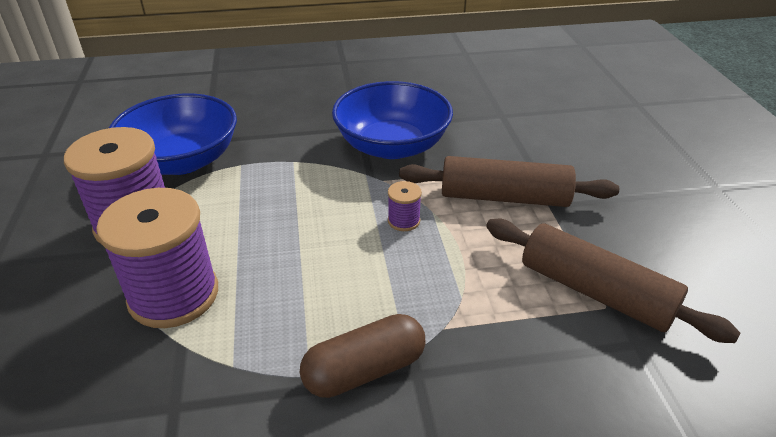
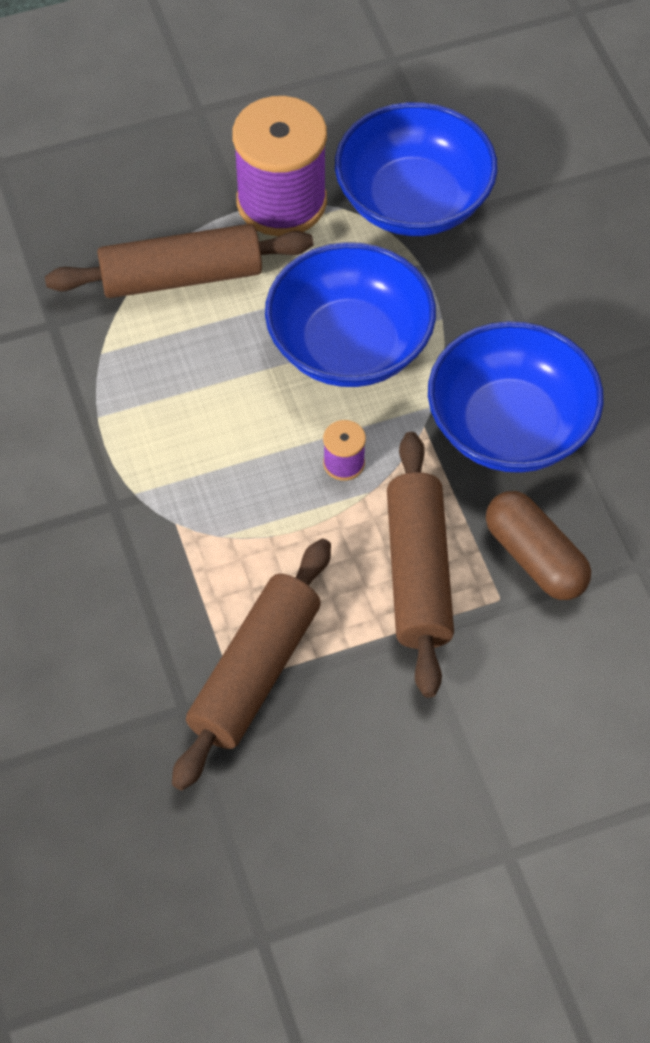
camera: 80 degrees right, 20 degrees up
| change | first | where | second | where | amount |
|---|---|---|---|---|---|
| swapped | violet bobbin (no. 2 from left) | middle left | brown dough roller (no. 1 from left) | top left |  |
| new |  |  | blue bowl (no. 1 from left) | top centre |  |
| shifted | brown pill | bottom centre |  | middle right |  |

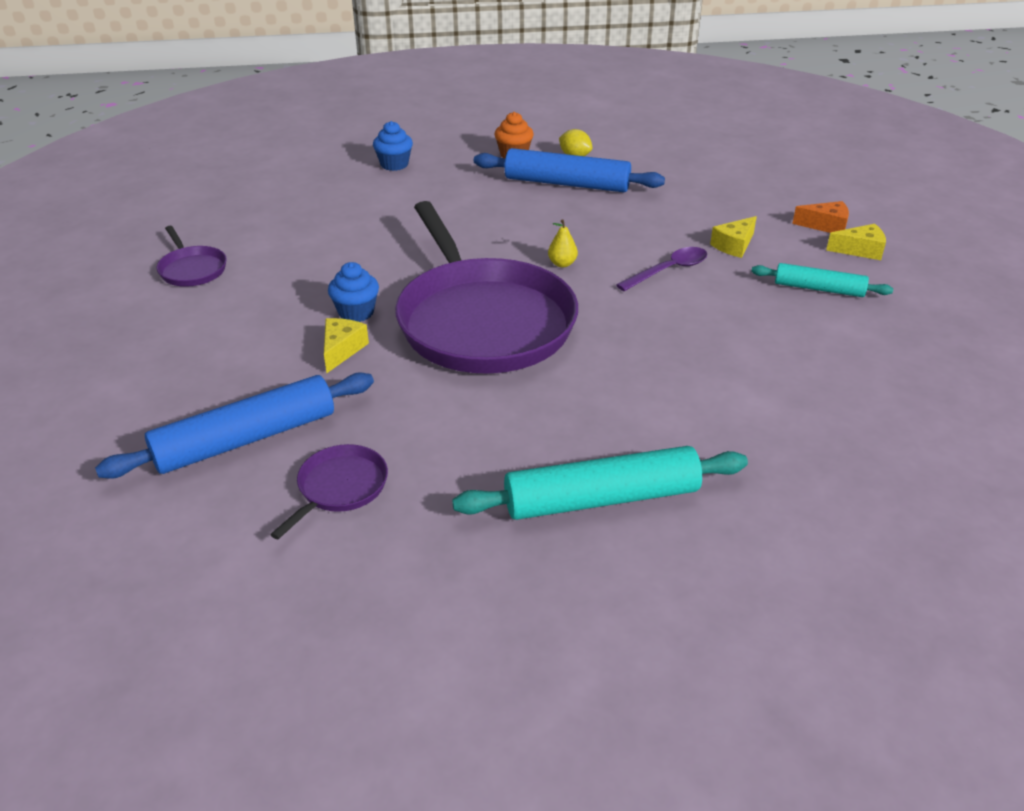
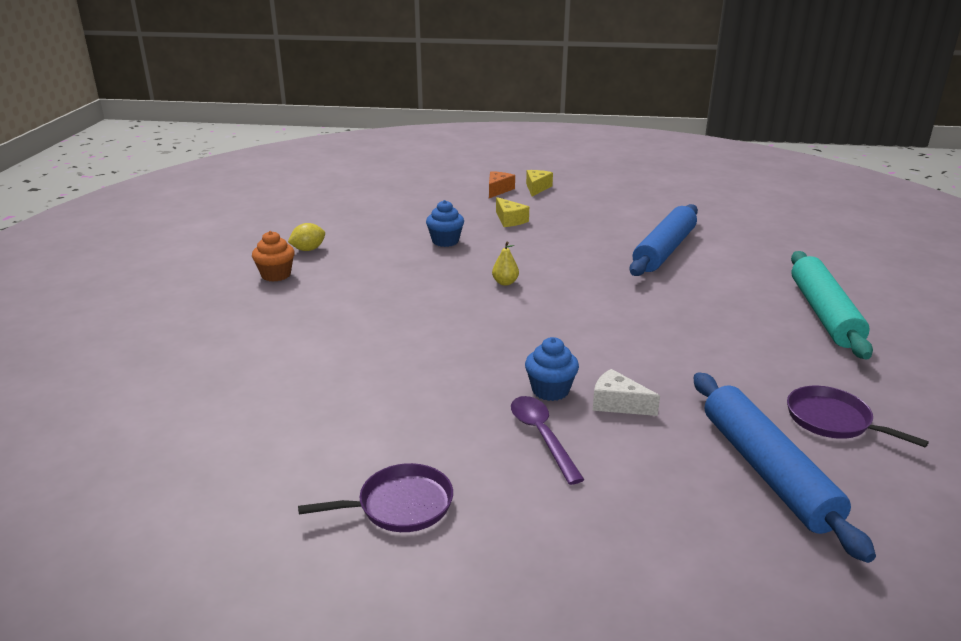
camera: 75 degrees left, 10 degrees down
| change | first | where | second | where | amount |
|---|---|---|---|---|---|
| shifted | blue muffin (no. 2 from left in the first image) | top centre | blue muffin (no. 1 from left) | centre |  |
| shifted | violet spoon | top centre |  | bottom centre |  |
| repainted | golden piece of cheese (no. 1 from left) | centre | snow-white piece of cheese | centre |  |
| shifted | blue dough roller (no. 2 from left in the first image) | top centre | blue dough roller (no. 1 from left) | middle right |  |
| gone | violet pan (no. 3 from left) | centre |  |  |  |
| gone | teal dough roller (no. 2 from left) | middle right |  |  |  |

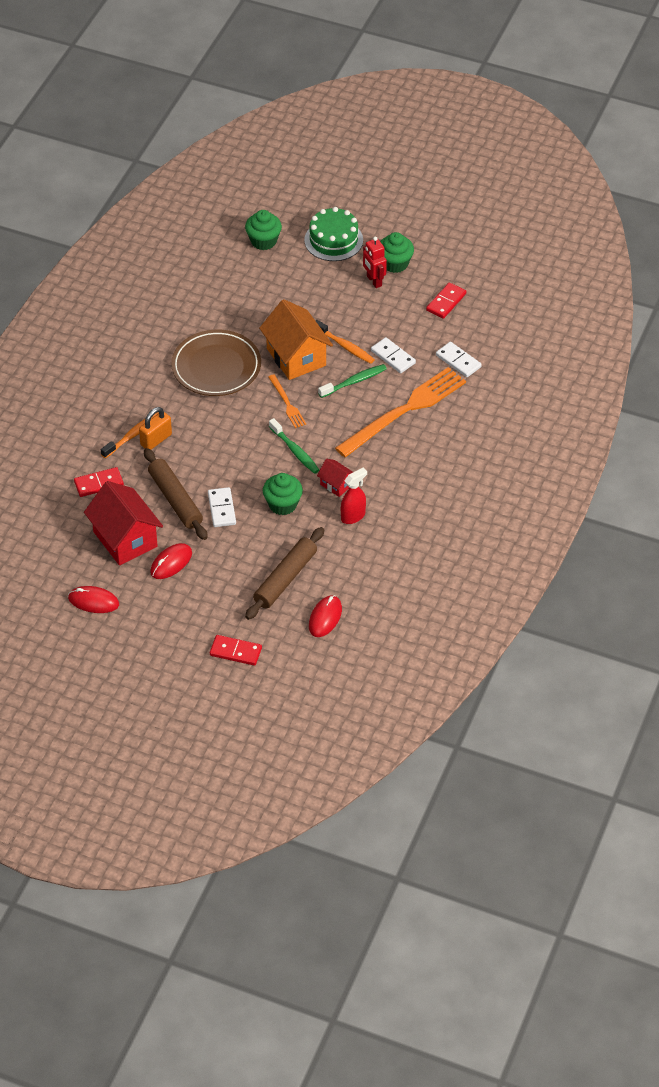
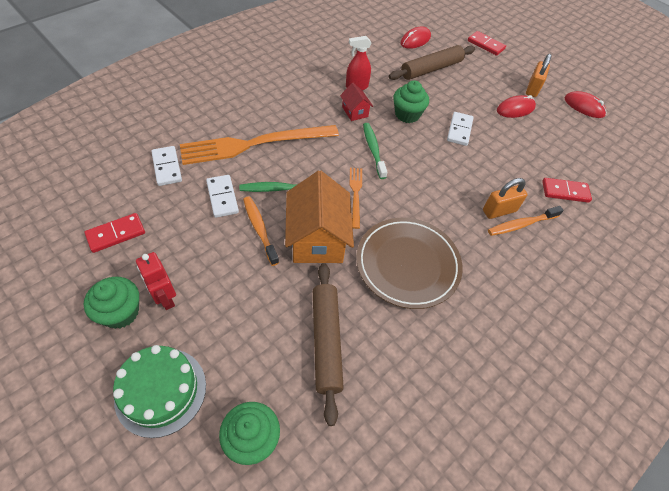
camera: 160 degrees left, 5 degrees up
| change | first | where | second | where | amount |
|---|---|---|---|---|---|
| rotated | crimson robot figure | top centre |  | middle left | 150 degrees clockwise |
| shifted | brown dough roller (no. 1 from left) | middle left |  | bottom centre |  |
| new |  |  | orange padlock (no. 2 from left) | top right |  |
| gone | crimson toy house (no. 1 from left) | middle left |  |  |  |

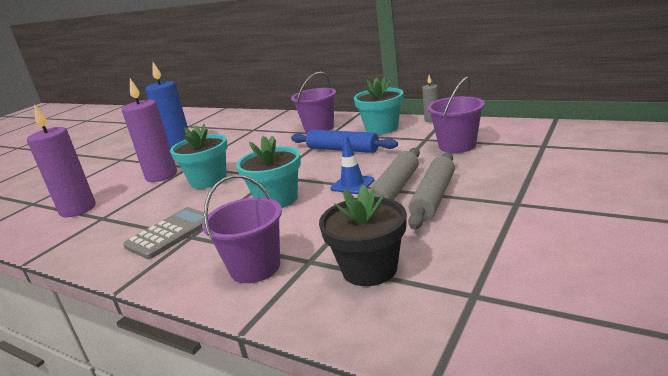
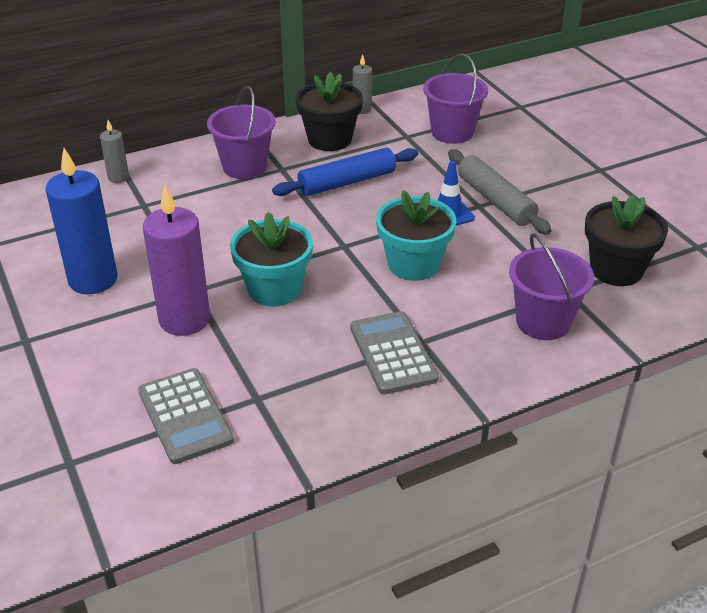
camera: 60 degrees left, 15 degrees up
| change | first | where | second | where | amount |
|---|---|---|---|---|---|
| new |  |  | ash-grey candle (no. 1 from left) | top left |  |
| swapped | violet candle (no. 1 from left) | middle left | ash-grey calculator (no. 1 from left) | bottom left |  |
| repainted | teal plant pot (no. 3 from left) | top centre | black plant pot (no. 1 from left) | top centre |  |
| gone | ash-grey dough roller (no. 2 from left) | centre |  |  |  |

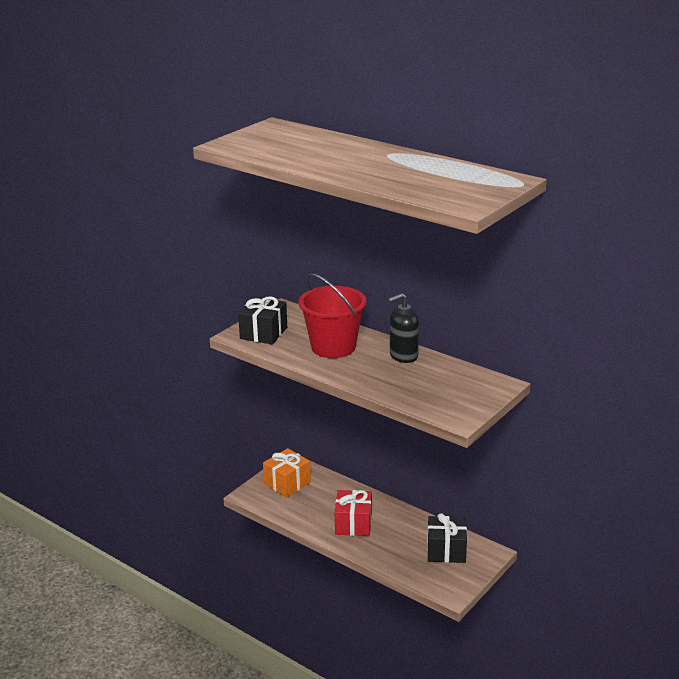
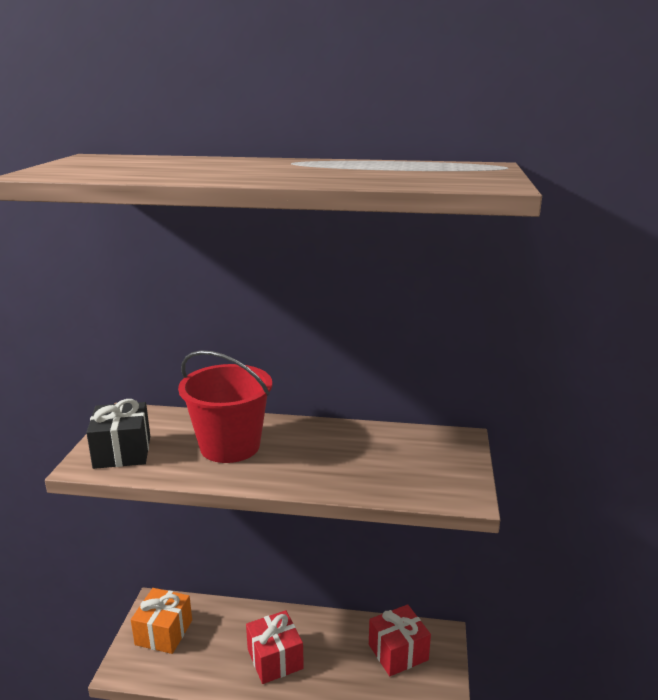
camera: 30 degrees left, 5 degrees down
| change | first | where | second | where | amount |
|---|---|---|---|---|---|
| repainted | black present (no. 2 from left) | bottom centre | crimson present (no. 2 from left) | bottom centre |  |
| gone | black soap dispenser | centre |  |  |  |

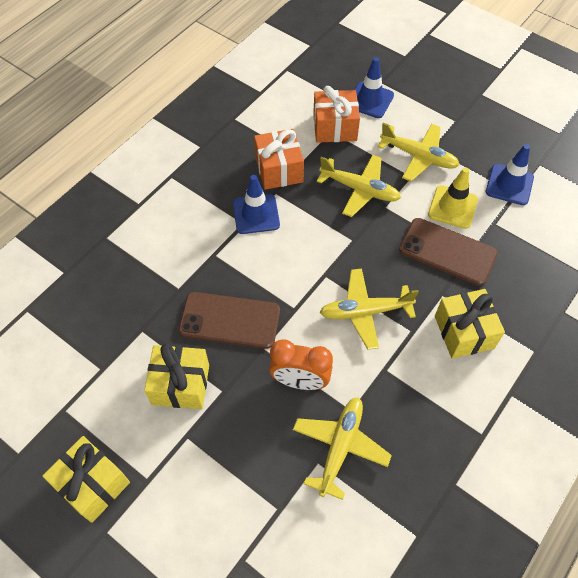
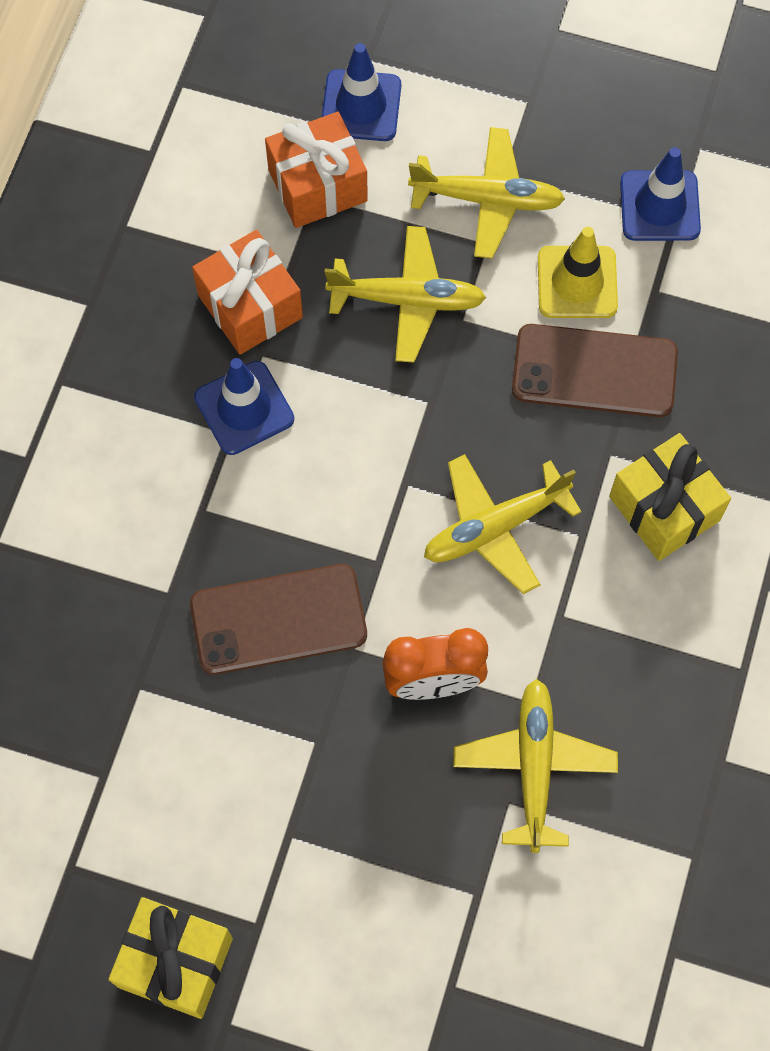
camera: 20 degrees left, 10 degrees up
| change | first | where | second | where | amount |
|---|---|---|---|---|---|
| gone | golden present (no. 2 from left) | middle left |  |  |  |

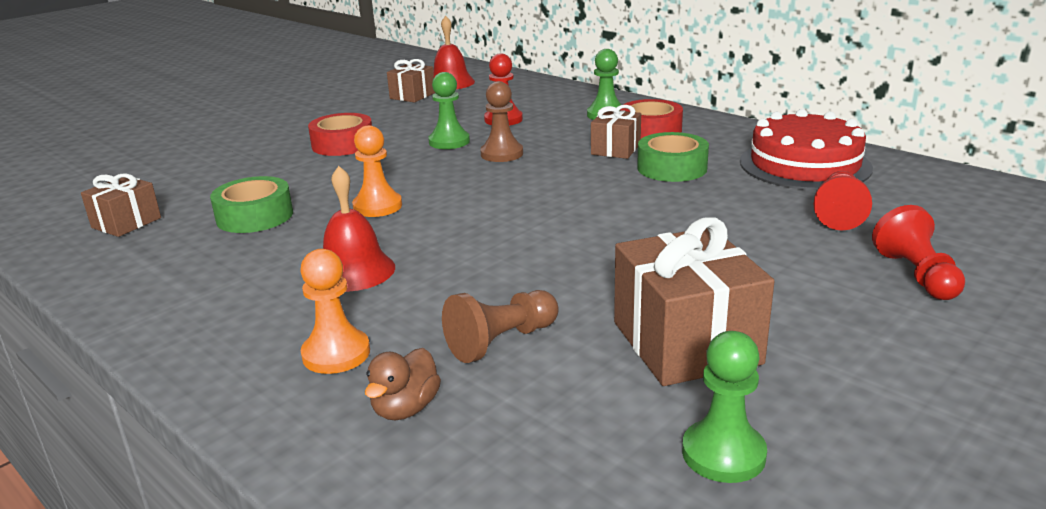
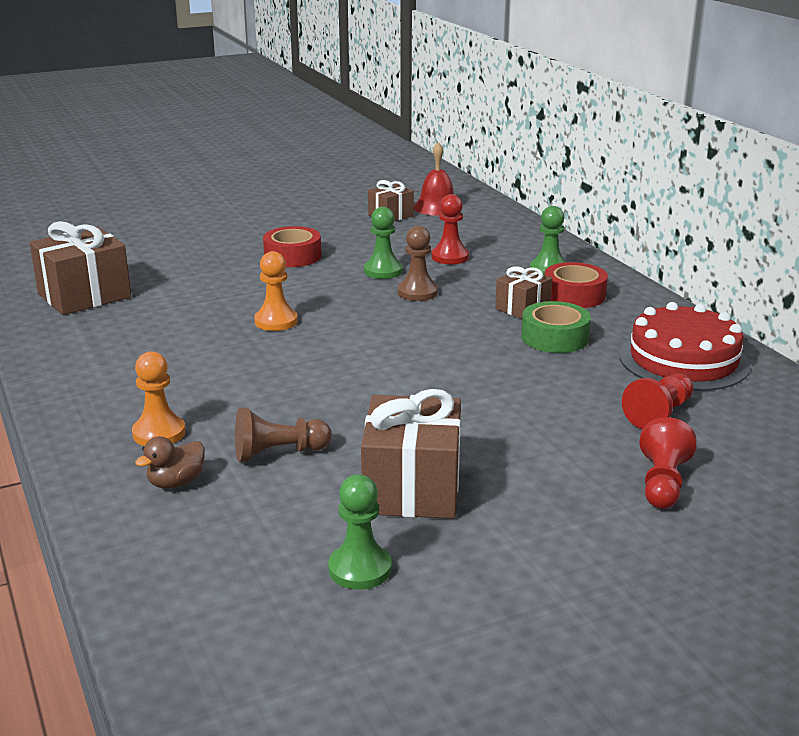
camera: 20 degrees right, 0 degrees up
| change | first | where | second | where | amount |
|---|---|---|---|---|---|
| scaled | brown present (no. 1 from left) | middle left |  | middle left | x1.77 |
| gone | emerald tape (no. 1 from left) | middle left |  |  |  |
| gone | crimson school bell (no. 1 from left) | centre |  |  |  |

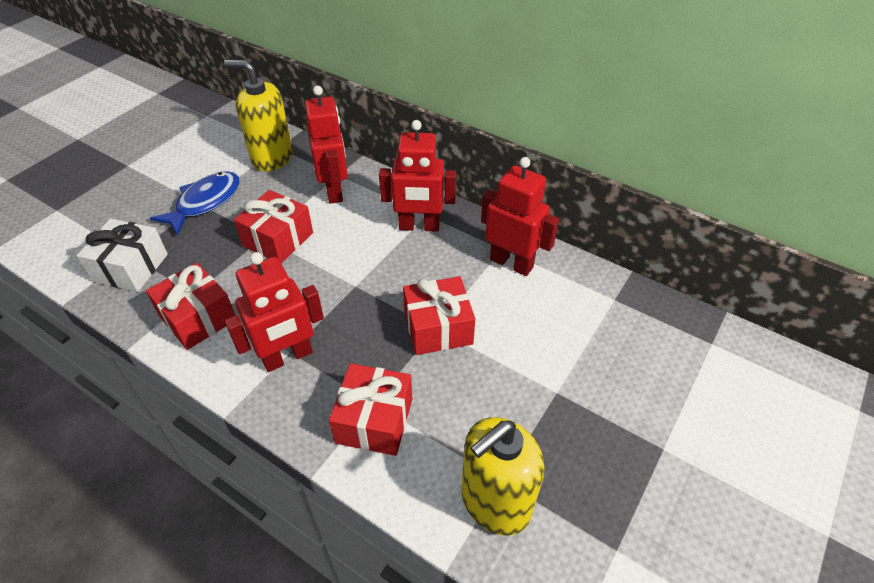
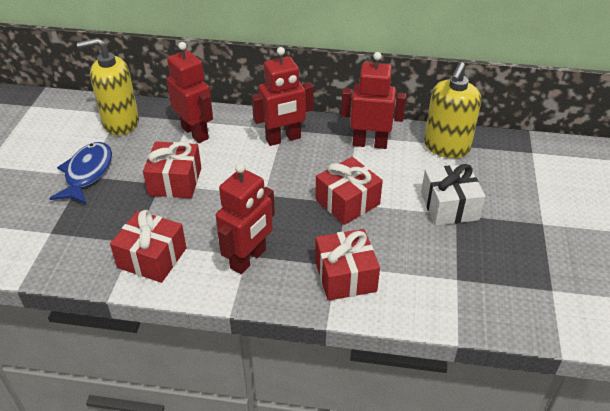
camera: 25 degrees left, 5 degrees down
| change | first | where | second | where | amount |
|---|---|---|---|---|---|
| shifted | snow-white present | middle left |  | middle right |  |
| shifted | golden soap dispenser (no. 2 from left) | bottom centre |  | top right |  |

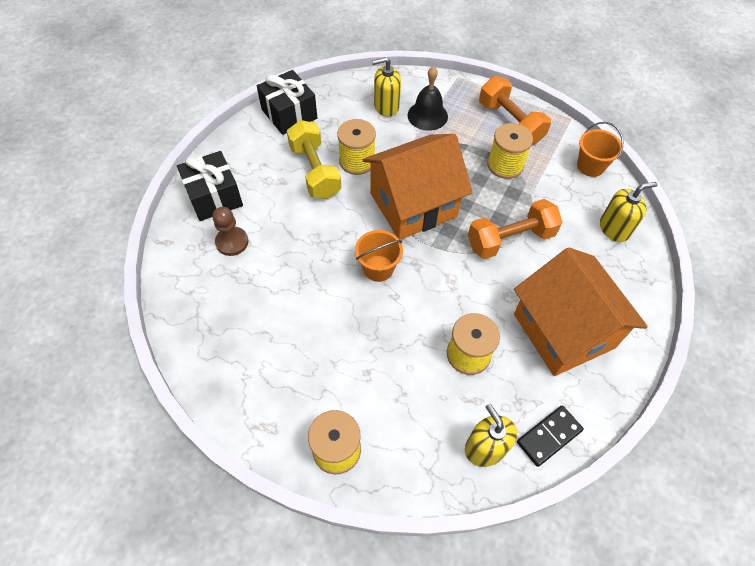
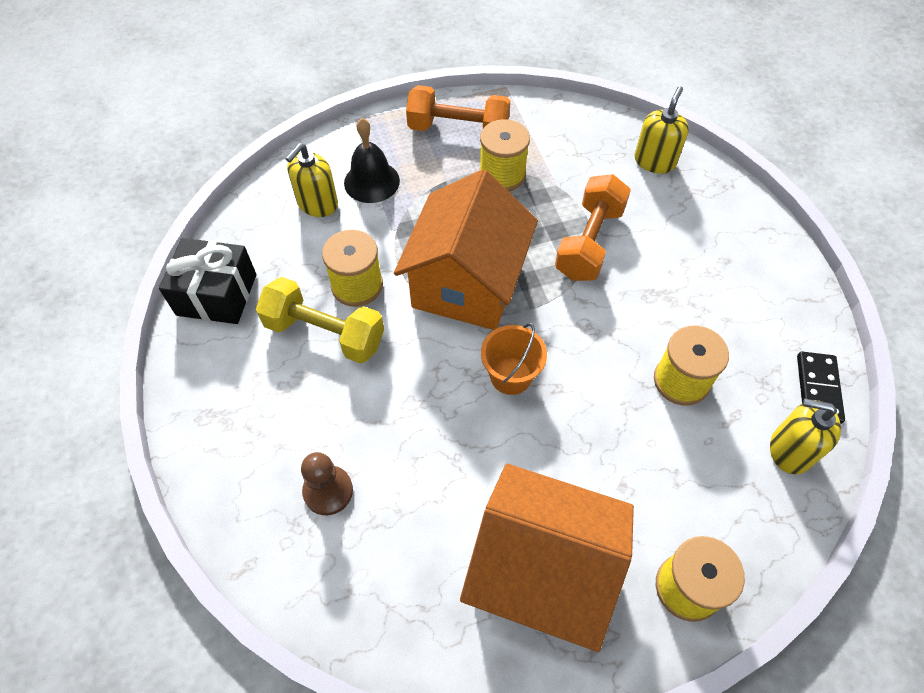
camera: 45 degrees left, 0 degrees up
| change | first | where | second | where | amount |
|---|---|---|---|---|---|
| shifted | orange toy house (no. 2 from left) | middle right |  | bottom centre |  |
| gone | black present (no. 1 from left) | top left |  |  |  |
| gone | orange pail (no. 2 from left) | top right |  |  |  |

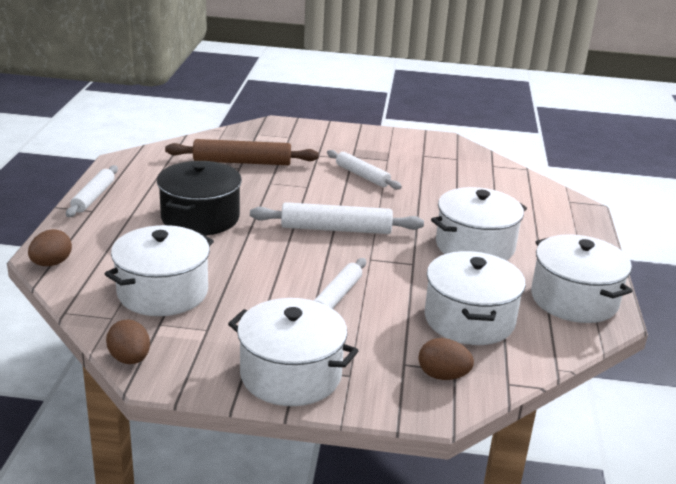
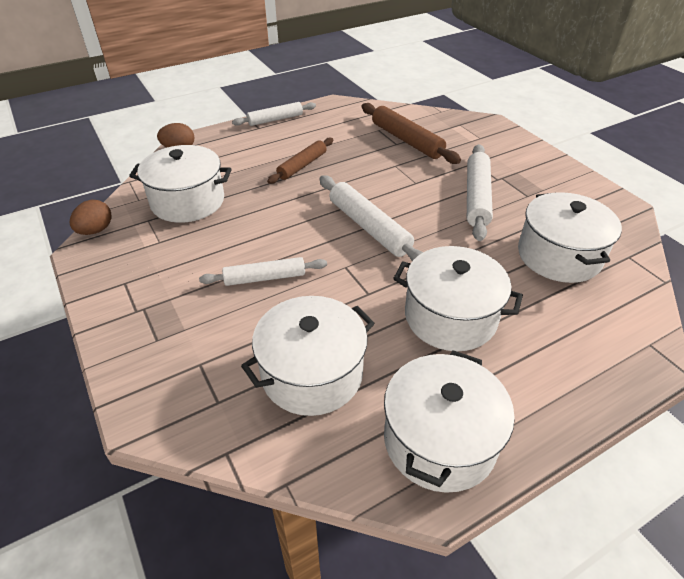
camera: 55 degrees right, 15 degrees up
| change | first | where | second | where | amount |
|---|---|---|---|---|---|
| swapped | black stockpot | middle left | brown dough roller (no. 1 from left) | top centre |  |
| scaled | snow-white dough roller (no. 4 from left) | centre |  | top right | x1.50 |
| shifted | snow-white stockpot (no. 2 from left in the first image) | bottom centre | snow-white stockpot (no. 5 from left) | middle right |  |
| gone | brown egg (no. 3 from left) | bottom centre |  |  |  |

